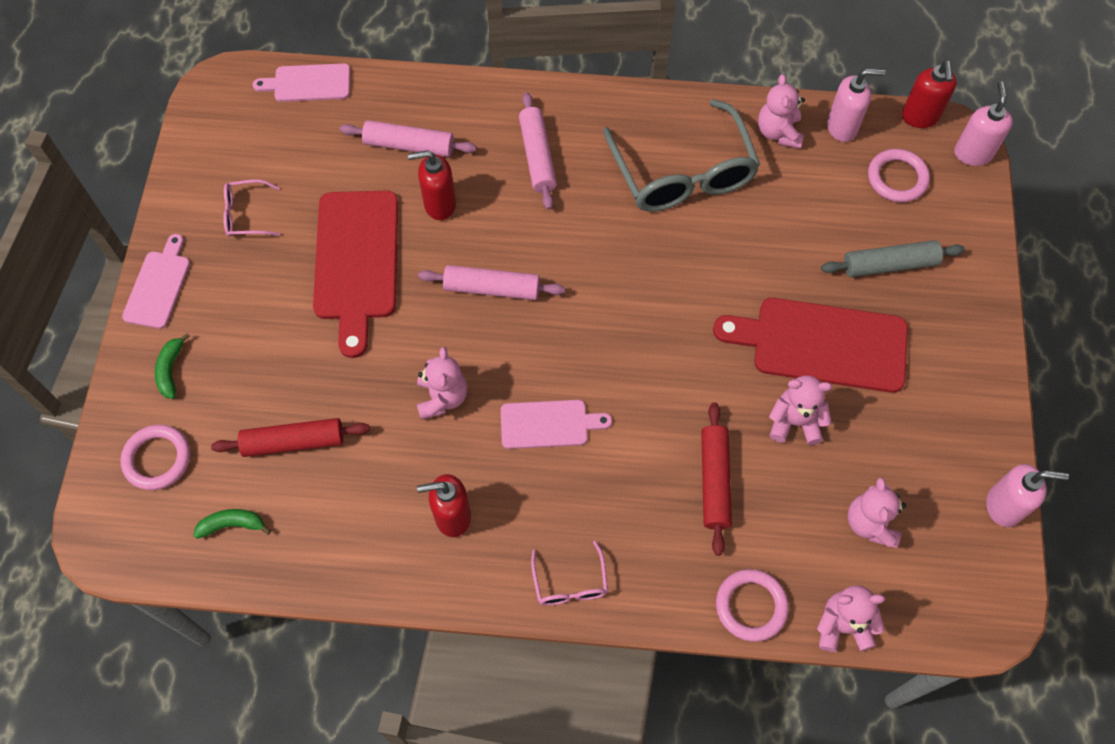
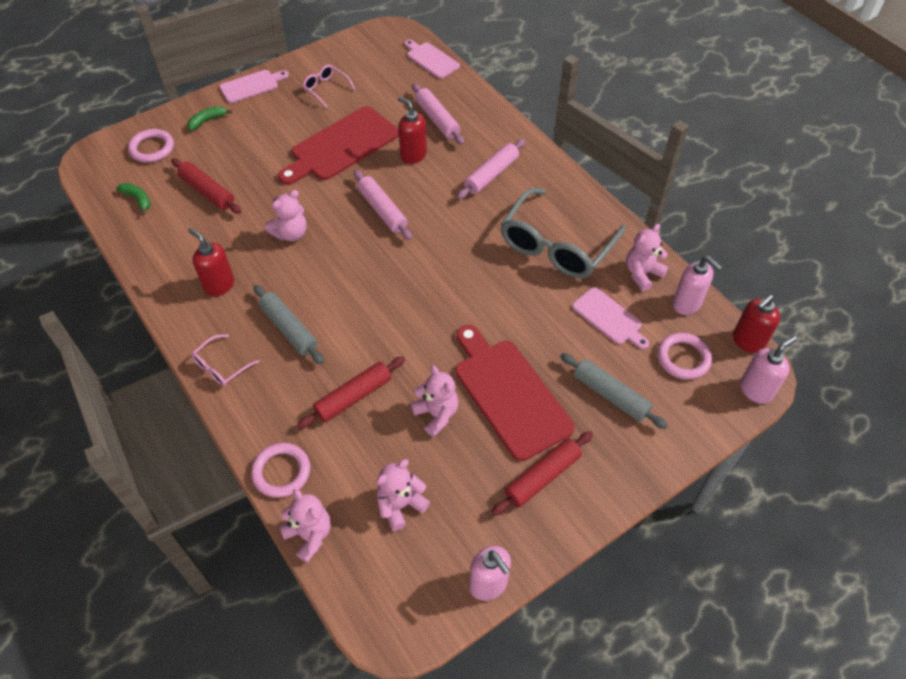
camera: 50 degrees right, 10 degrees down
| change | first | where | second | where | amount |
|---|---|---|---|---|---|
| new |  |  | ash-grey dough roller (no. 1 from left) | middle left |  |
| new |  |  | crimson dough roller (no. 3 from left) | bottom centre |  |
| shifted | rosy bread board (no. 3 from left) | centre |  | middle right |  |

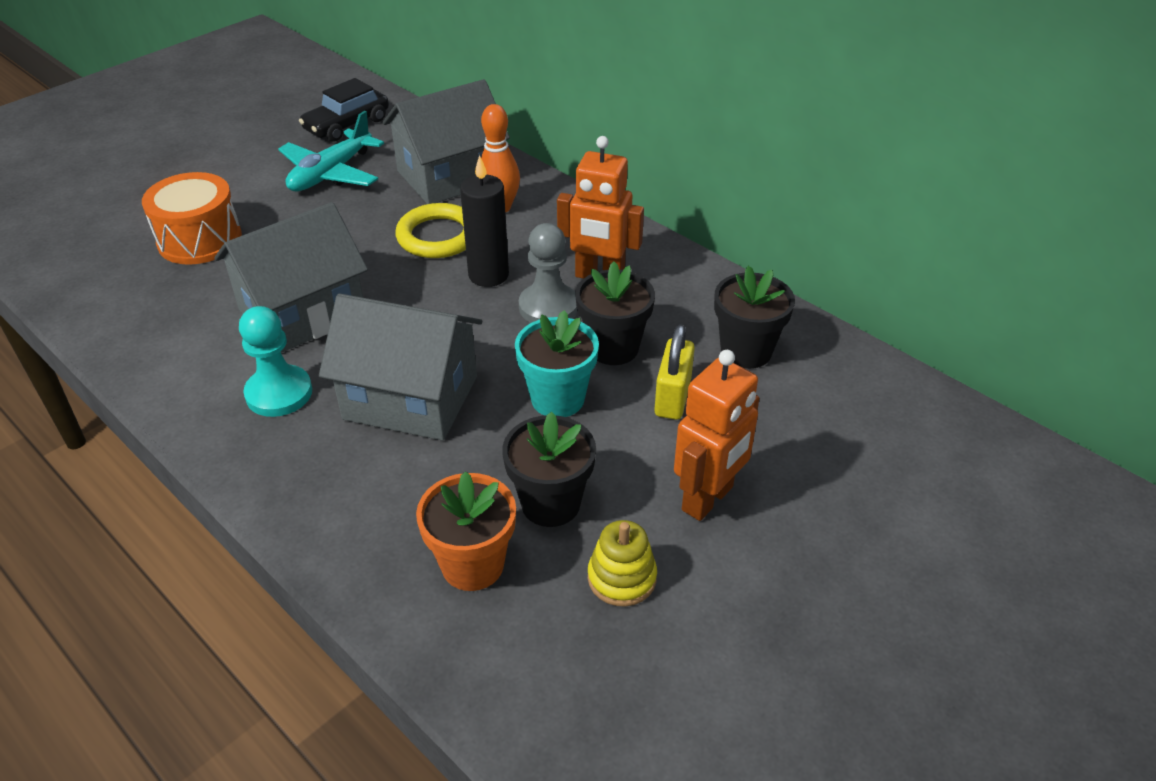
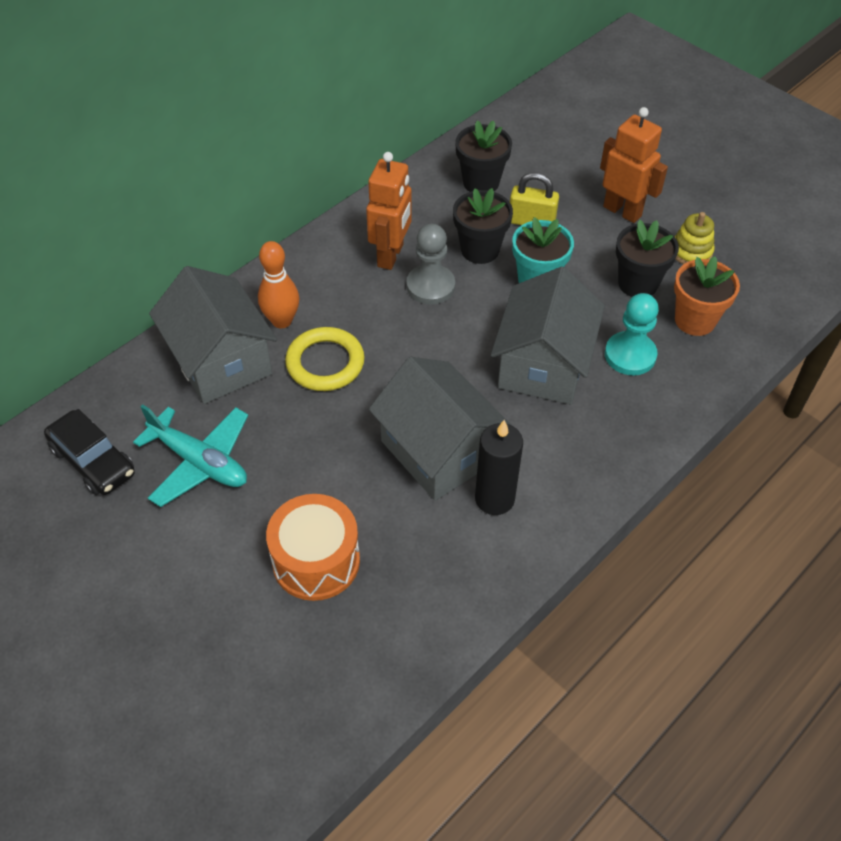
camera: 90 degrees left, 10 degrees up
| change | first | where | second | where | amount |
|---|---|---|---|---|---|
| shifted | black candle | top centre |  | centre |  |
| shifted | teal pawn | middle left |  | middle right |  |

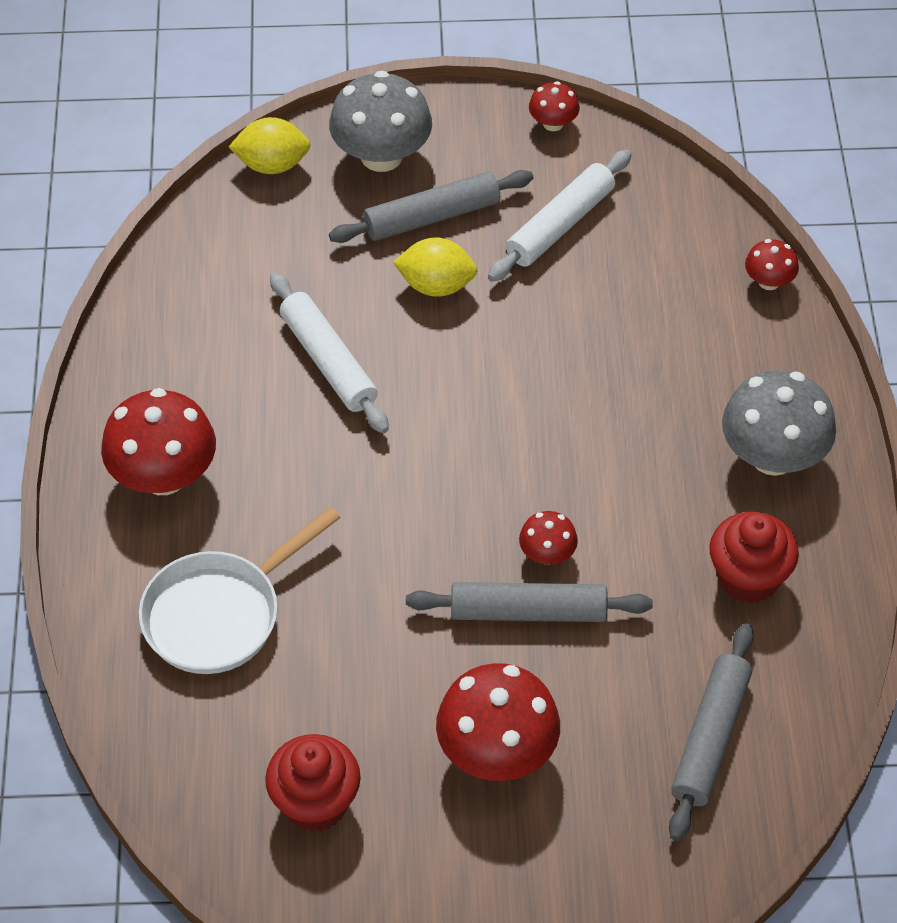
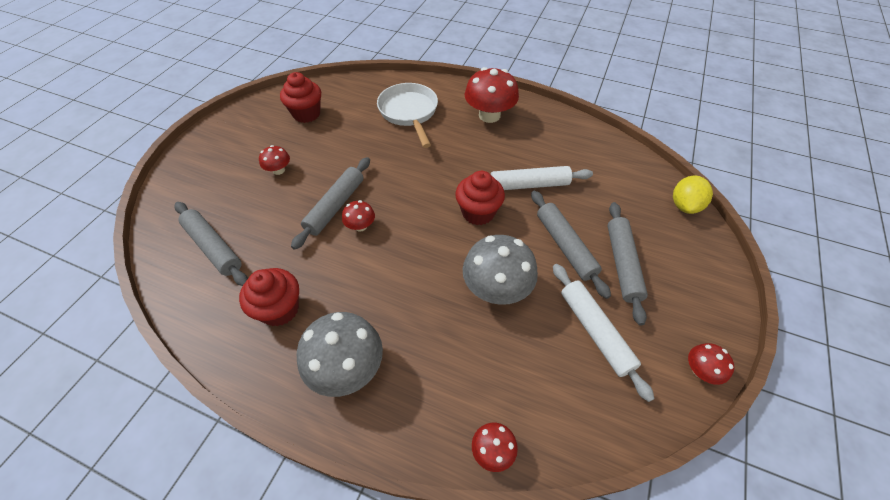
camera: 115 degrees right, 0 degrees up
| change | first | where | second | where | amount |
|---|---|---|---|---|---|
| scaled | crimson mushroom (no. 2 from left in the first image) | bottom centre | crimson mushroom (no. 1 from left) | top left | x0.50 |
| new |  |  | crimson muffin (no. 3 from left) | centre |  |
| shifted | ash-grey mushroom (no. 1 from left in the first image) | top centre | ash-grey mushroom (no. 2 from left) | centre |  |
| swapped | golden lemon (no. 2 from left) | top centre | ash-grey dough roller (no. 3 from left) | centre |  |

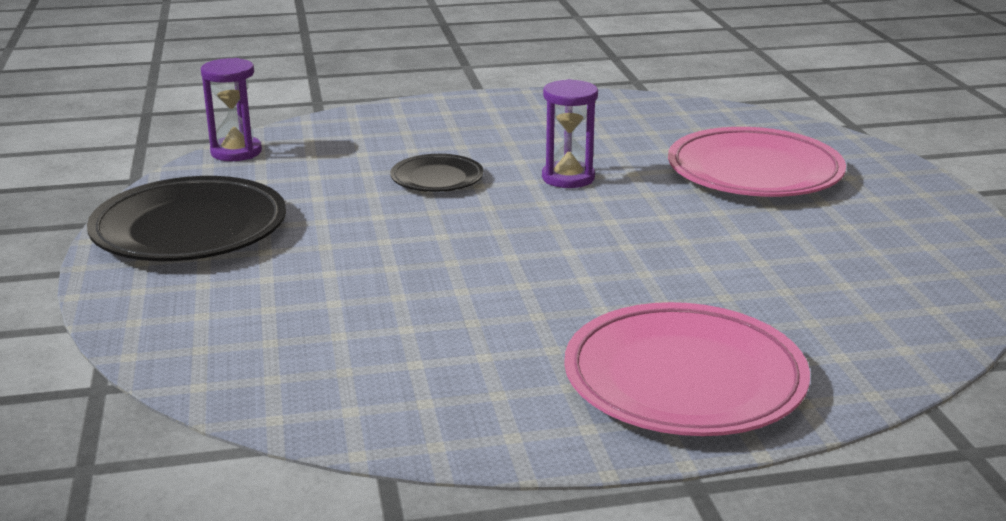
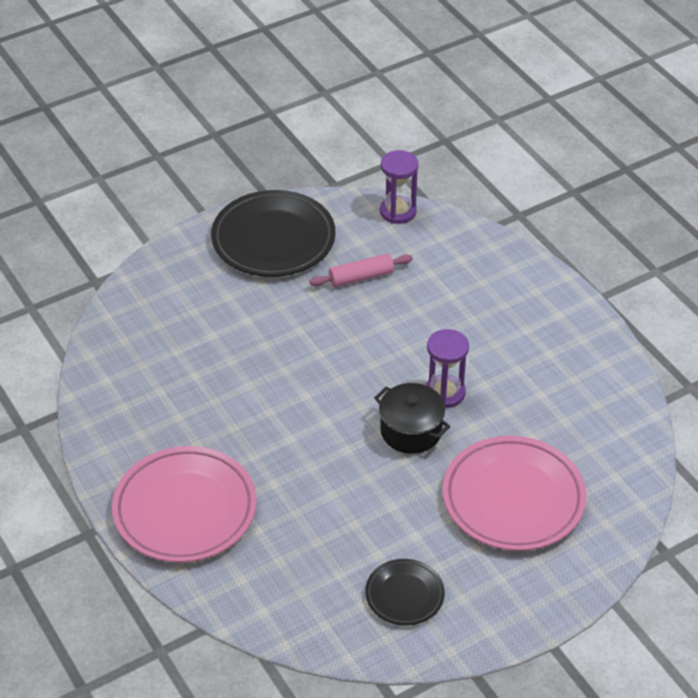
camera: 70 degrees right, 20 degrees up
| change | first | where | second | where | amount |
|---|---|---|---|---|---|
| new |  |  | rosy dough roller | centre |  |
| shifted | black flat dish (no. 2 from left) | top centre |  | bottom centre |  |
| new |  |  | black stockpot | centre |  |

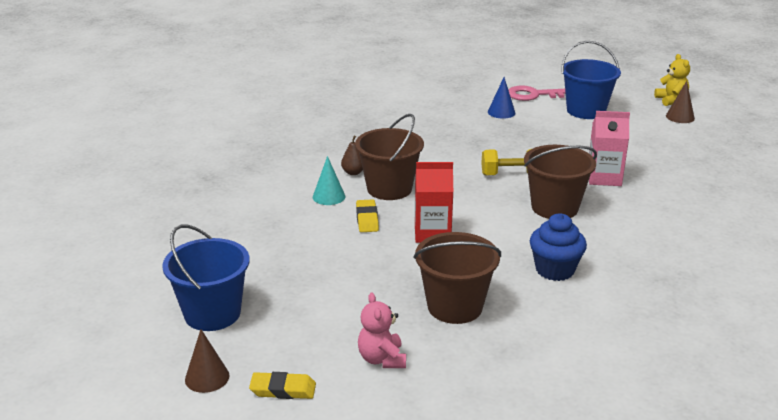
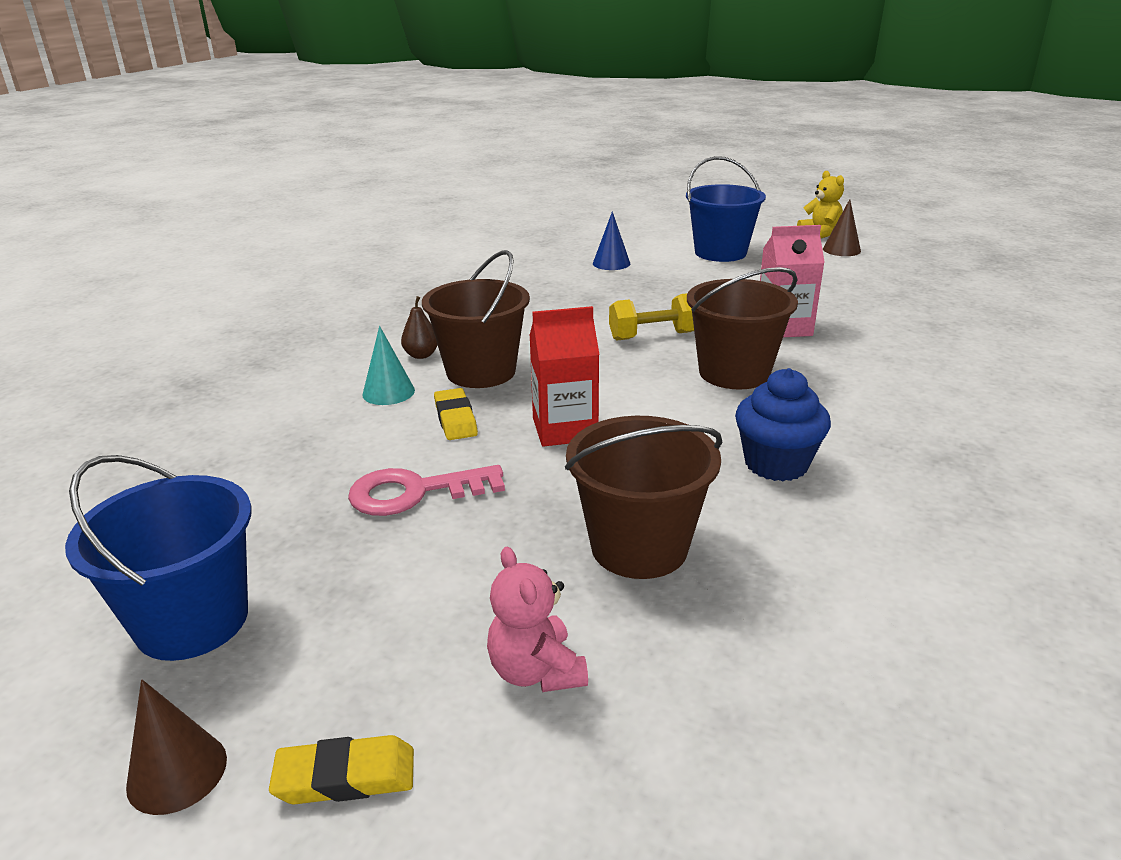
camera: 10 degrees left, 0 degrees up
| change | first | where | second | where | amount |
|---|---|---|---|---|---|
| shifted | rosy latchkey | top right |  | centre |  |

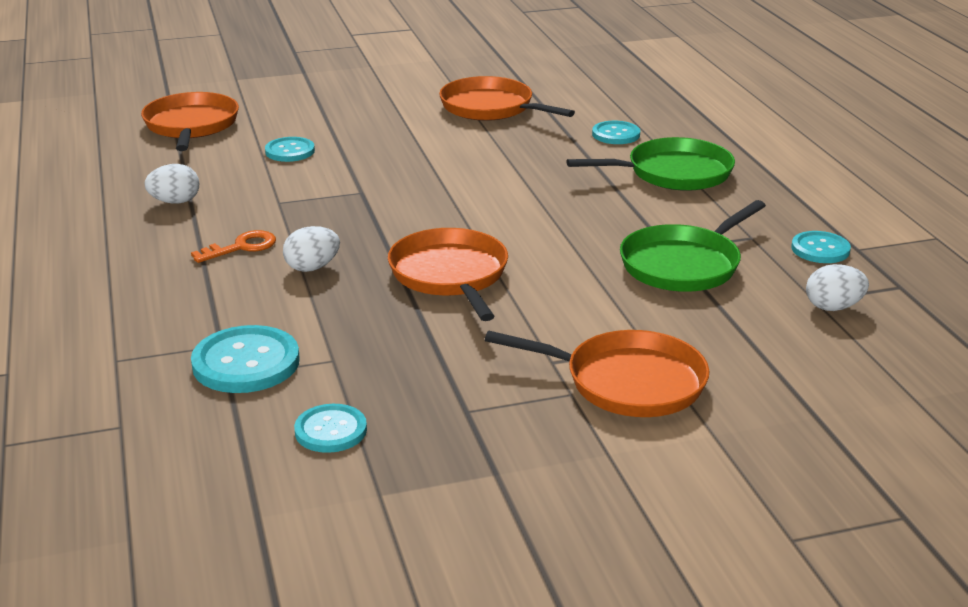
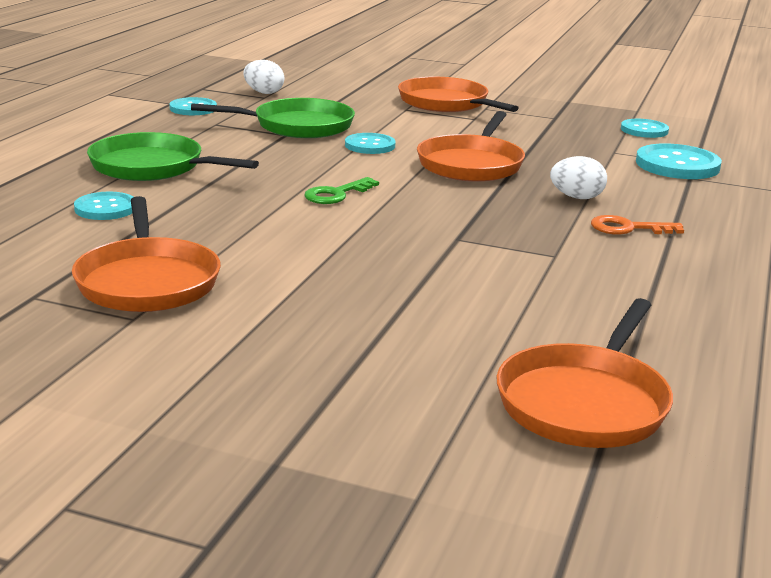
camera: 145 degrees left, 5 degrees down
| change | first | where | second | where | amount |
|---|---|---|---|---|---|
| new |  |  | emerald latchkey | top centre |  |
| shifted | teal shirt button (no. 2 from left in the first image) | top left | teal shirt button (no. 3 from left) | top centre |  |
| gone | snow-white egg (no. 1 from left) | top left |  |  |  |

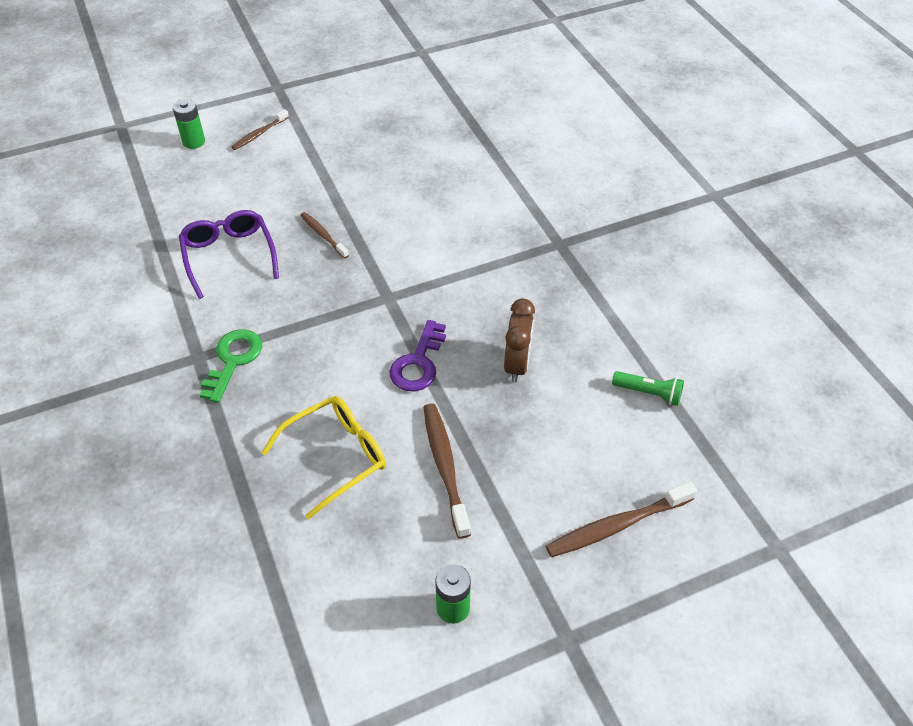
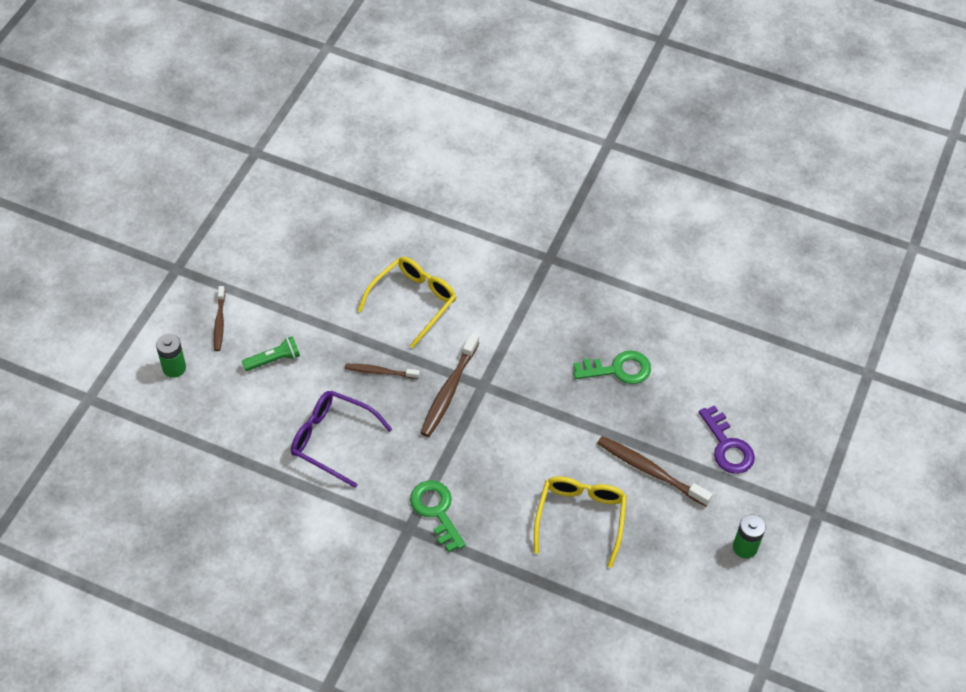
camera: 45 degrees left, 5 degrees up
| change | first | where | second | where | amount |
|---|---|---|---|---|---|
| shifted | emerald torch | middle right |  | middle left |  |
| new |  |  | golden eyeglasses (no. 1 from left) | centre |  |
| shifted | brown toothbrush (no. 4 from left in the first image) | bottom right | brown toothbrush (no. 3 from left) | centre |  |
| swapped | brown alarm clock | centre | emerald latchkey (no. 2 from left) | centre |  |
| shifted | violet latchkey | centre |  | middle right |  |

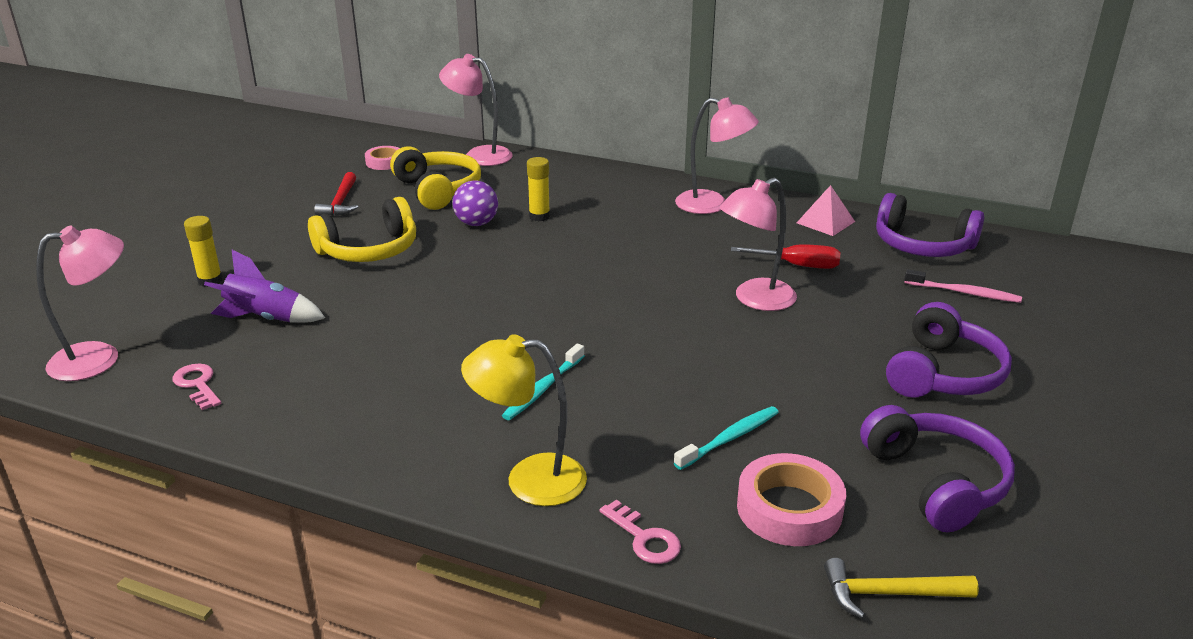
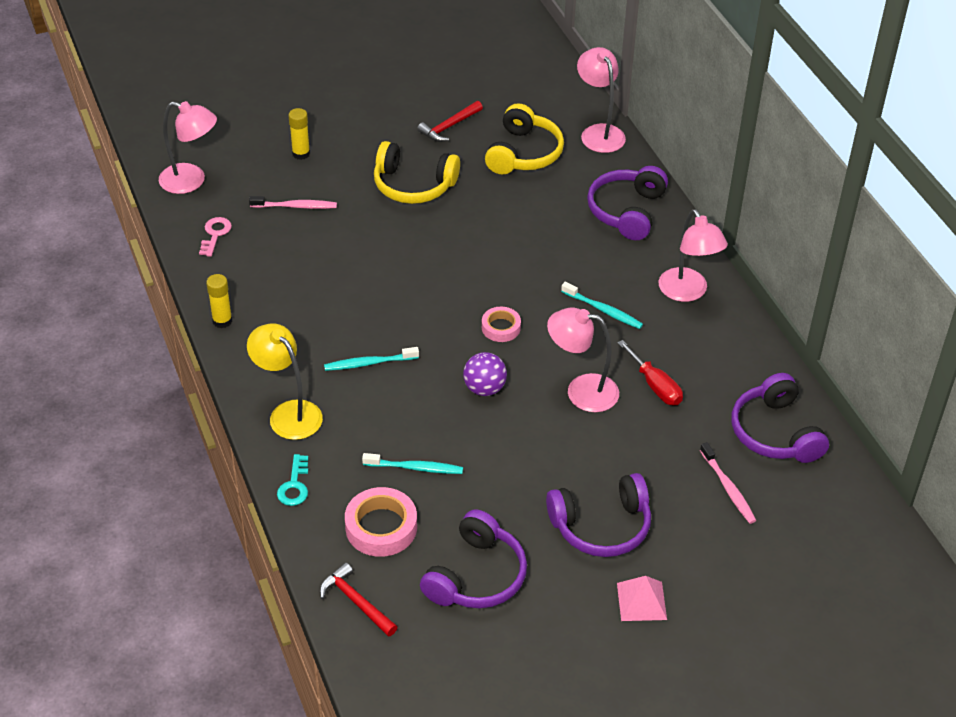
camera: 45 degrees right, 15 degrees up
| change | first | where | second | where | amount |
|---|---|---|---|---|---|
| shifted | golden glue (no. 2 from left in the first image) | top centre | golden glue (no. 1 from left) | middle left |  |
| swapped | violet rocket | middle left | rosy toothbrush (no. 1 from left) | top left |  |
| repainted | rosy latchkey (no. 2 from left) | bottom centre | teal latchkey | bottom left |  |
| repainted | golden carpenter's hammer | bottom right | crimson carpenter's hammer (no. 1 from left) | bottom centre |  |
| shifted | violet play ball | top centre |  | centre |  |
| shifted | rosy tape (no. 1 from left in the first image) | top left | rosy tape (no. 2 from left) | centre |  |
| new |  |  | teal toothbrush (no. 3 from left) | centre |  |
| new |  |  | violet headphones (no. 3 from left) | top centre |  |
| shifted | rosy solid pyramid | top right |  | bottom right |  |

